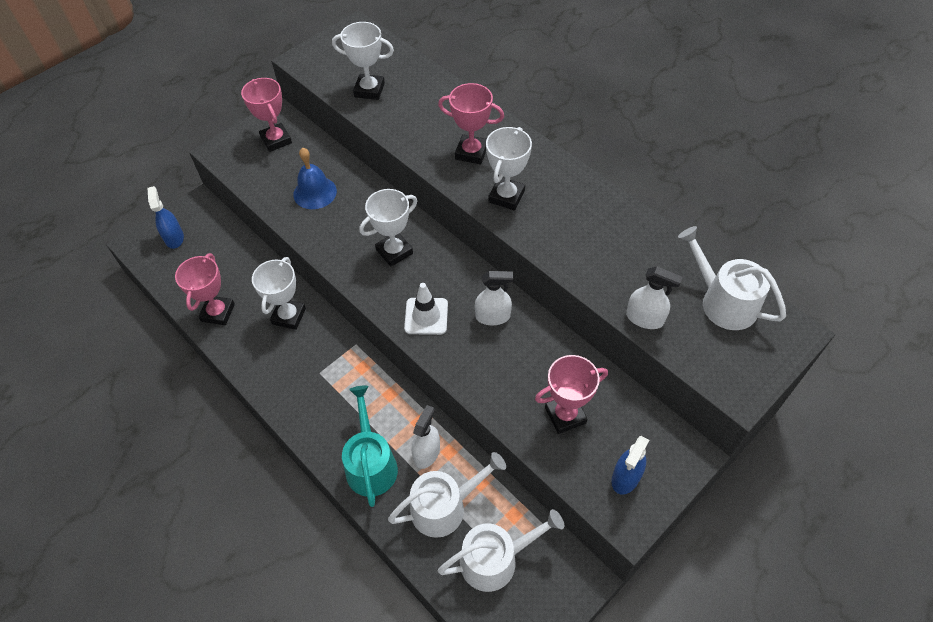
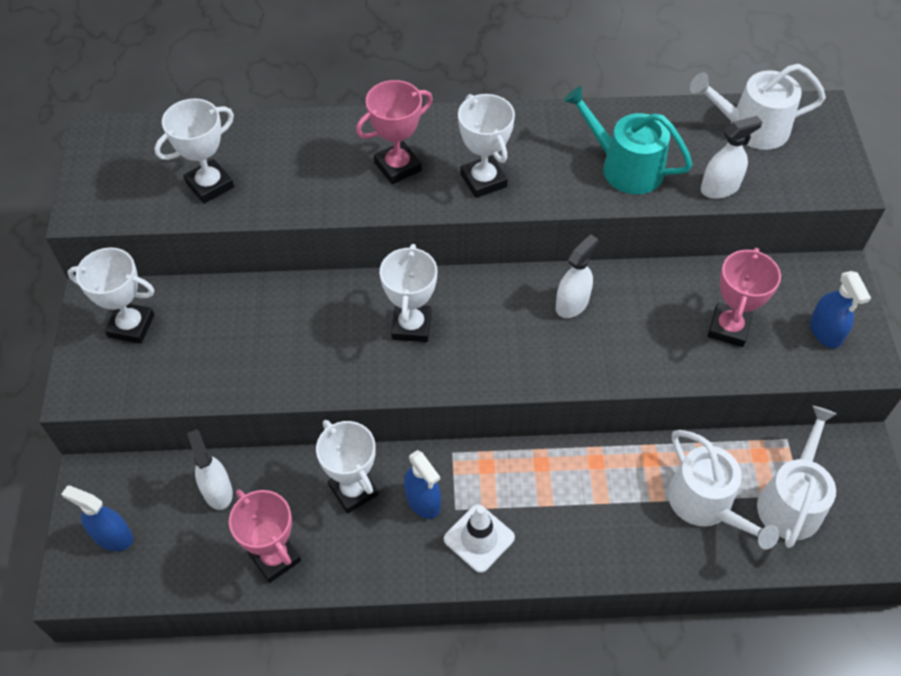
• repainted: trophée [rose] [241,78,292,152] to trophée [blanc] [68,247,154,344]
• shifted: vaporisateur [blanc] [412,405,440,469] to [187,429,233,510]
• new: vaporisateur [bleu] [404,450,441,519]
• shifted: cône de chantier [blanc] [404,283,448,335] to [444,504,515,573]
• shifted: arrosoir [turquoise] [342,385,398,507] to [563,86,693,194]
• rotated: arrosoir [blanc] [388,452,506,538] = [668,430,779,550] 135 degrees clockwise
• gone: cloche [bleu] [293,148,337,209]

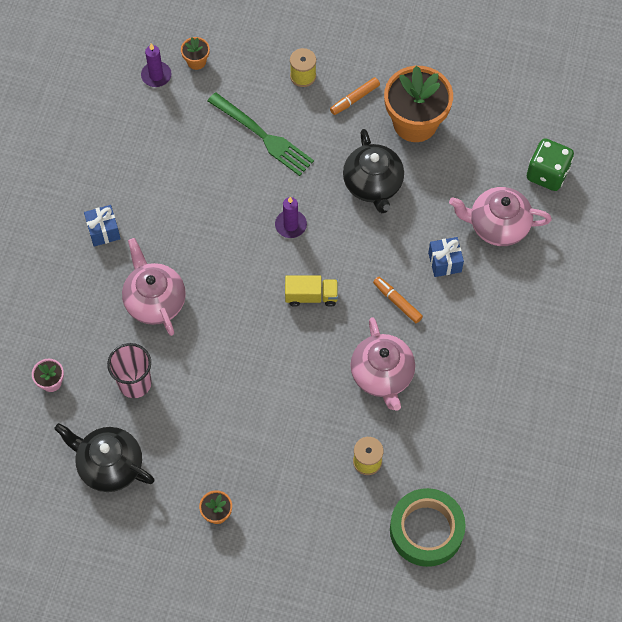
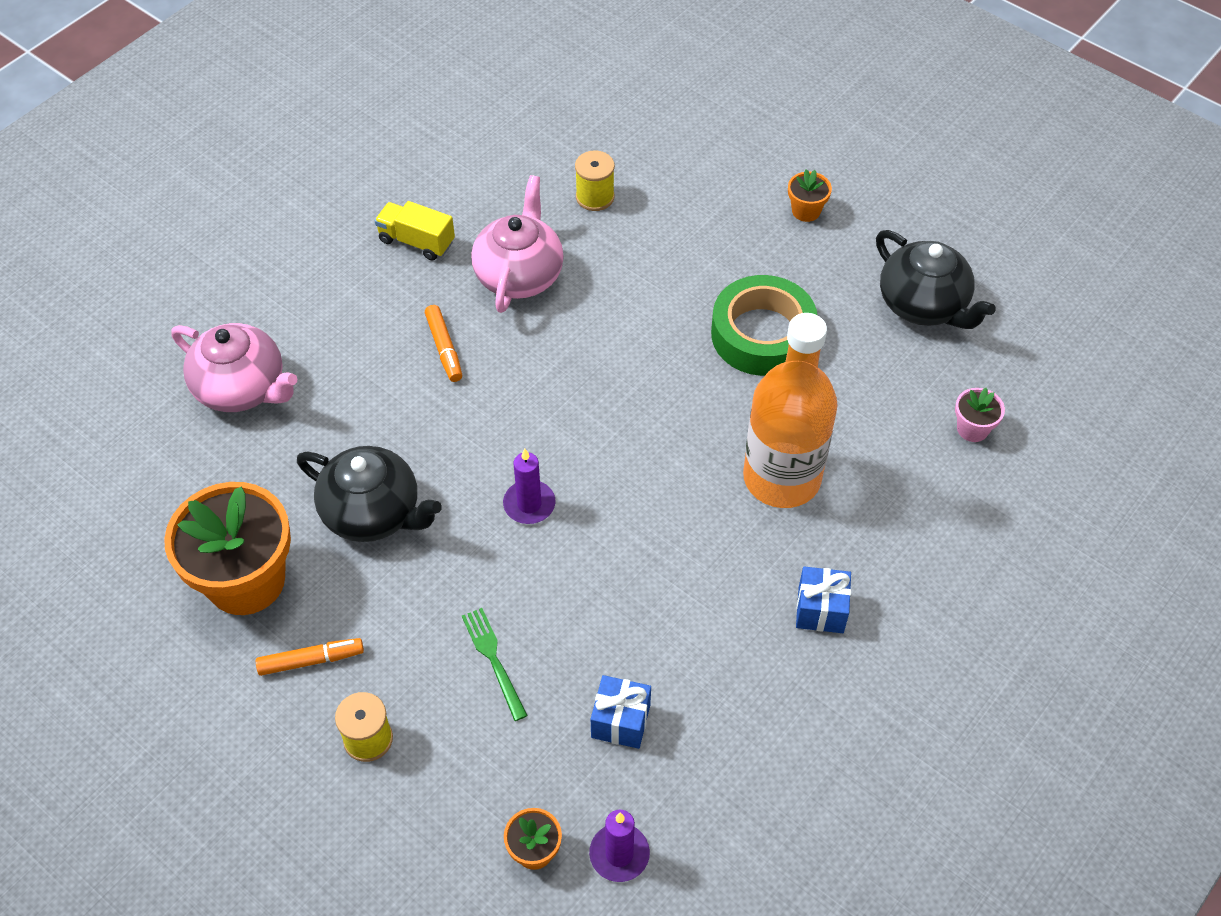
• rotated: théière [noir] [343,129,404,213] = [297,446,442,542] 105 degrees clockwise
• shifted: camion [jaune] [285,275,338,307] to [375,201,455,260]
• scaled: fourchette [vert] [208,92,314,176] = [462,608,528,721] x0.57
• shifted: cadeau [bleu] [428,237,464,277] to [591,675,651,749]
• shifted: ruban adhésif [vert] [390,488,466,567] to [711,275,817,376]
• swapped: théière [rose] [122,238,186,336] to bouteille [orange] [743,313,838,508]
• gone: gobelet [rose] [107,343,152,398]
• gone: dé [vert] [527,138,574,191]

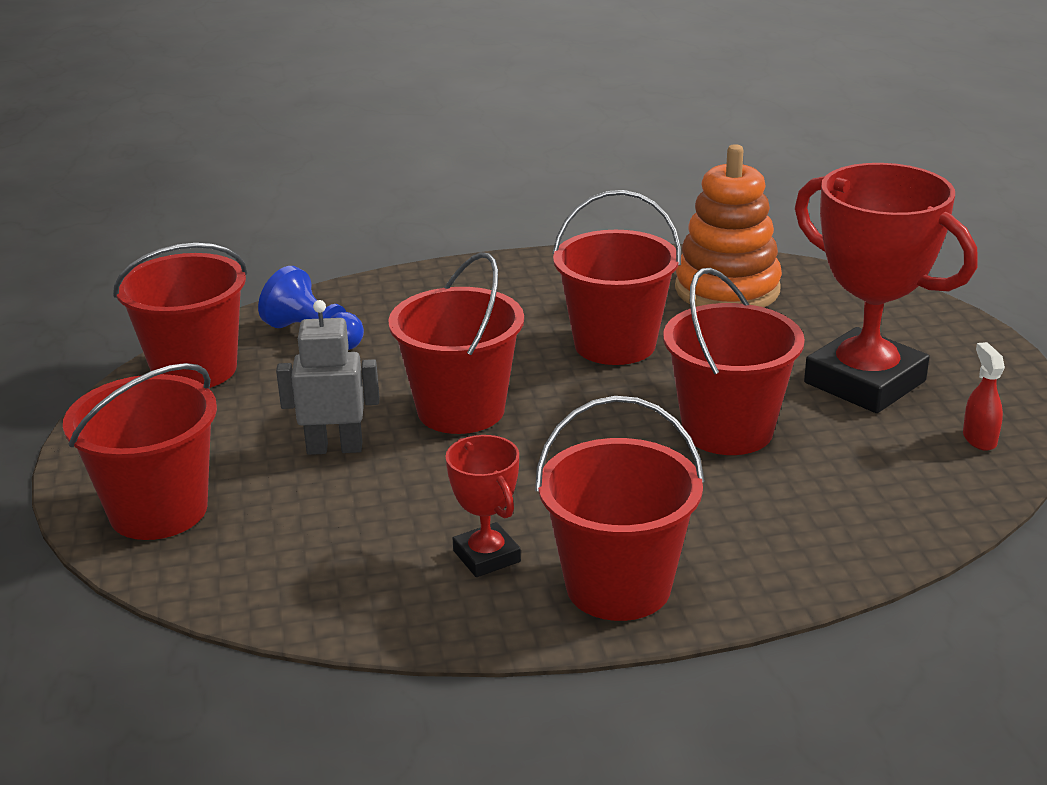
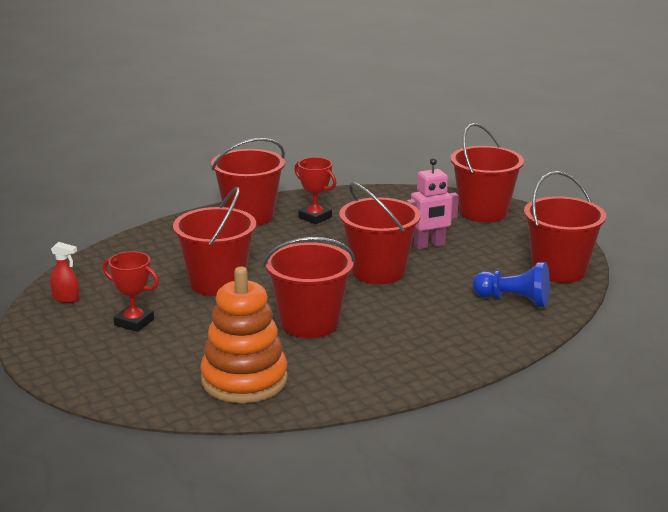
• rotated: vaporisateur [rouge] [963,342,1005,451] = [50,242,79,303] 45 degrees counterclockwise
• scaled: trophée [rouge] [795,163,978,413] = [103,251,159,332] x0.49
• repainted: robot [gris] [276,300,380,455] to robot [rose] [406,158,459,250]

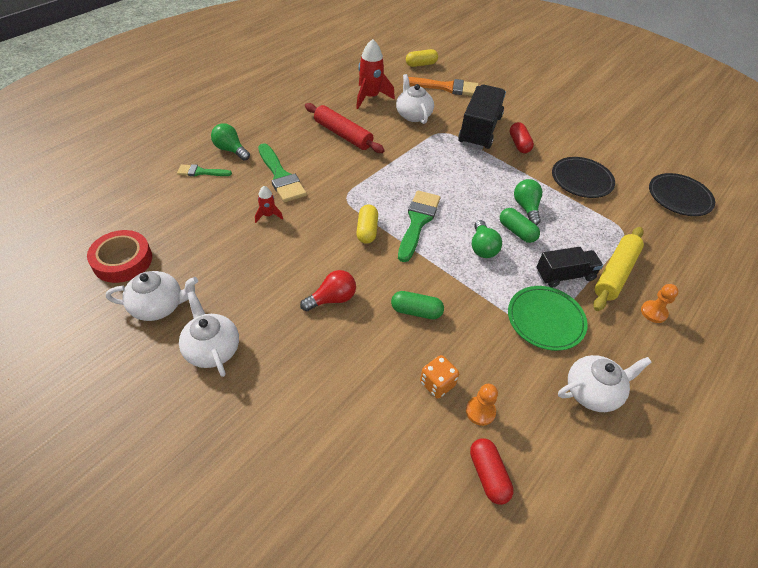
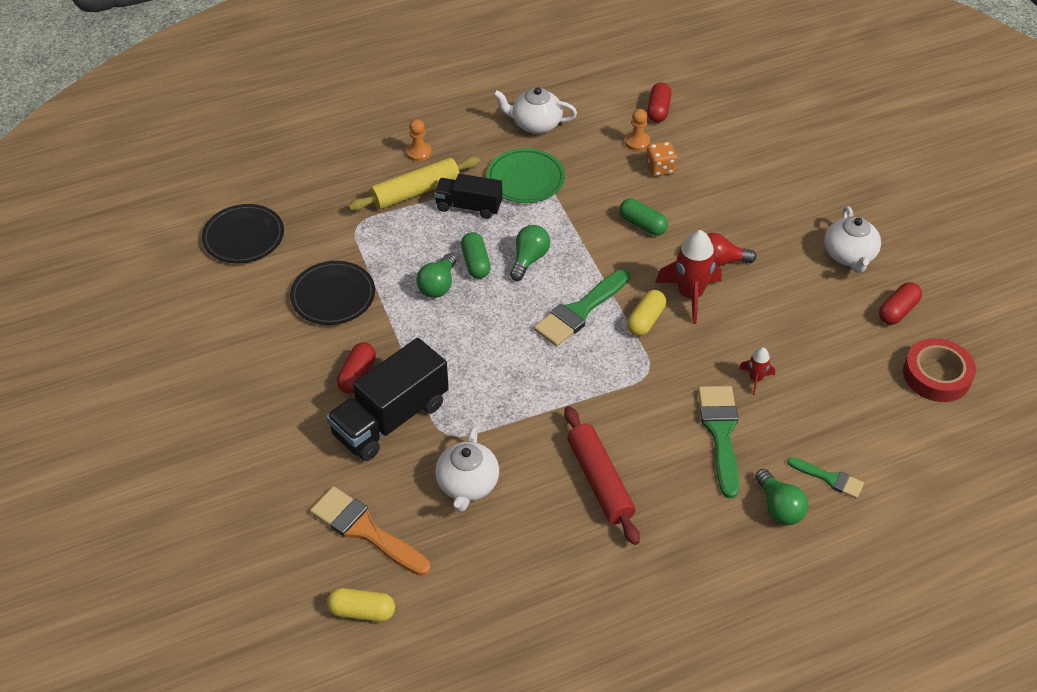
• shifted: fusée [rouge] [356,39,395,109] to [655,230,722,324]
• swapped: théière [blanc] [106,271,198,321] to gélule [rouge] [879,282,922,325]

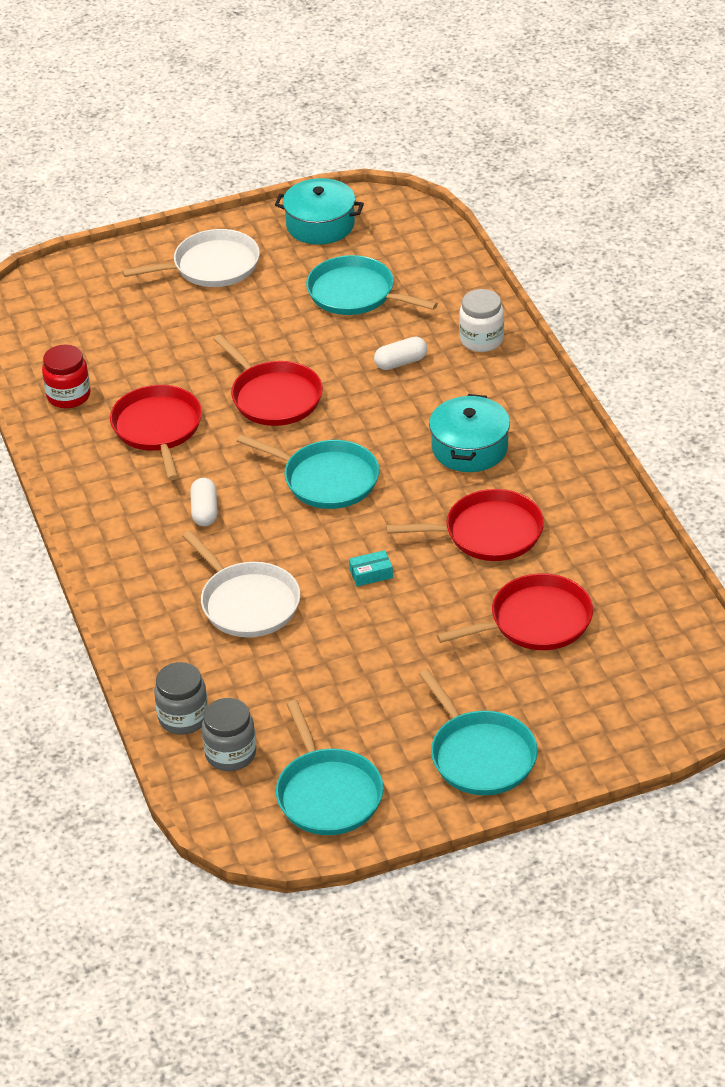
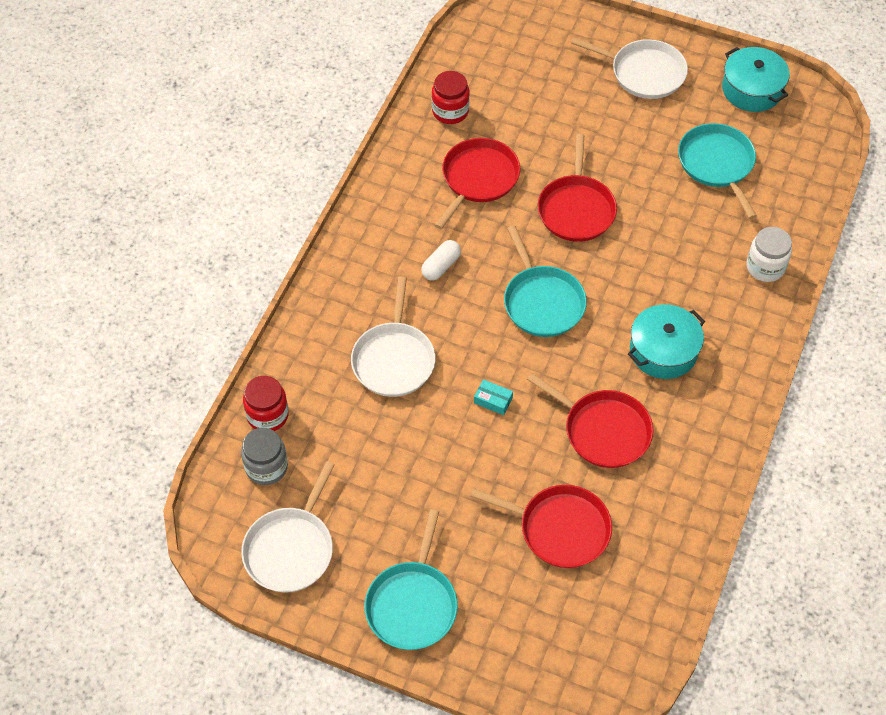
• repainted: poêle [turquoise] [276,700,384,835] to poêle [blanc] [241,461,335,593]
• repainted: bocal [gris] [154,662,208,735] to bocal [rouge] [243,376,289,431]
• gone: gélule [blanc] [374,336,427,370]

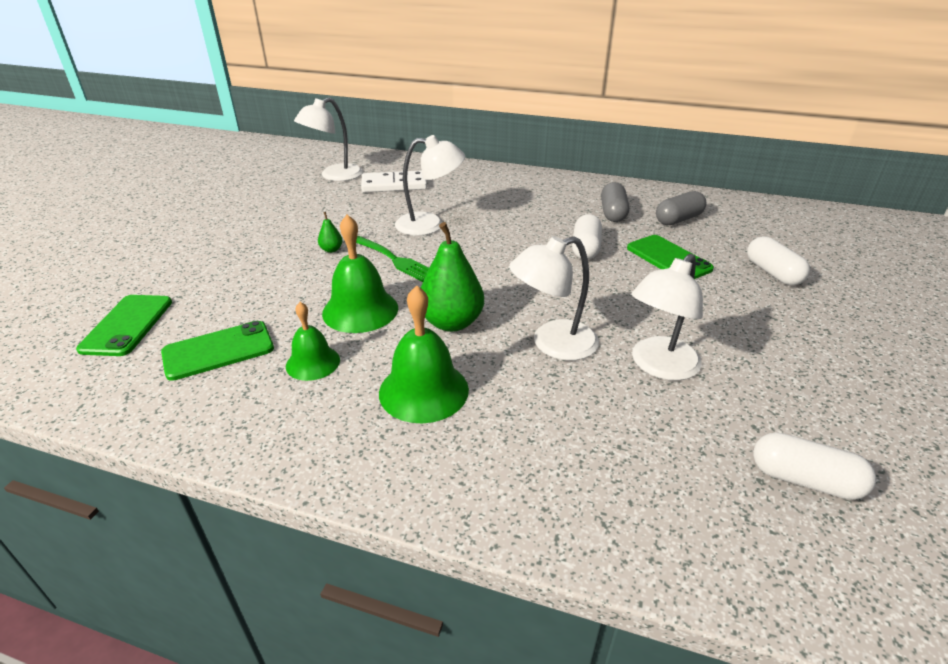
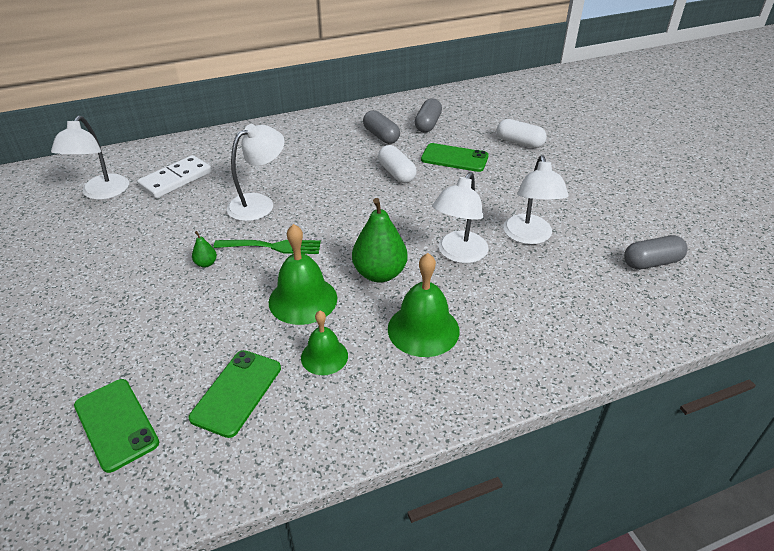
• repainted: gélule [blanc] [753,432,876,500] to gélule [gris] [624,235,688,270]

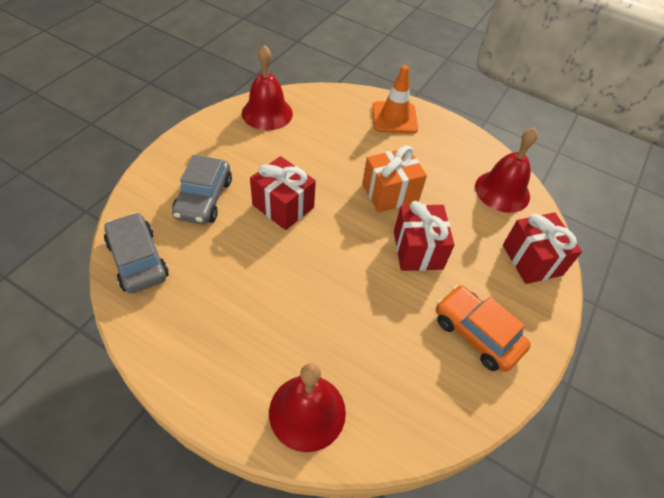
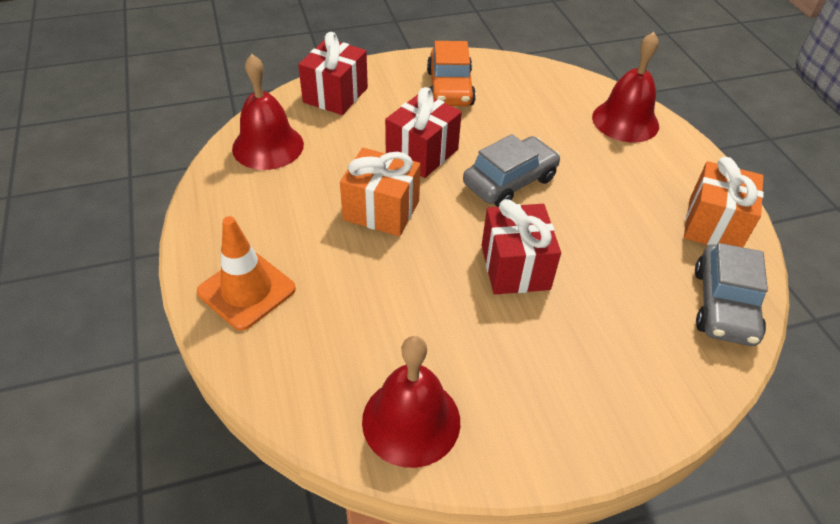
• shifted: voiture [gris] [172,155,232,224] to [463,134,560,207]
• new: cadeau [orange] [684,157,764,247]

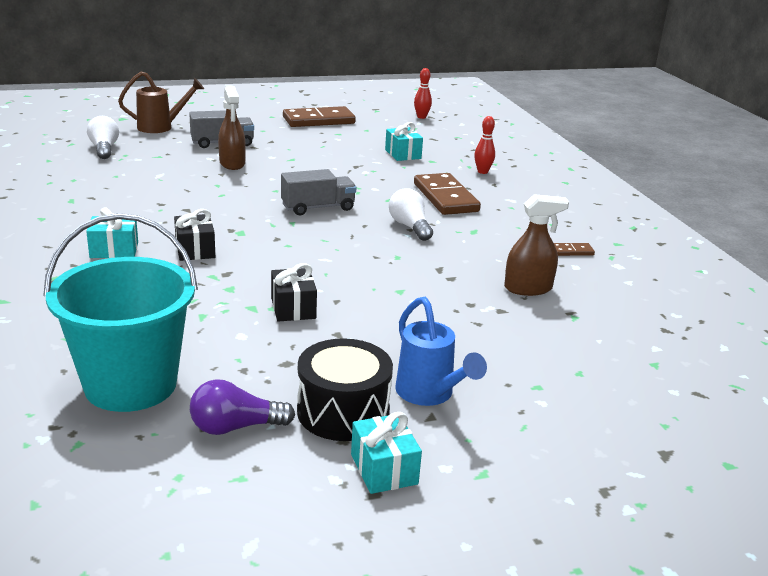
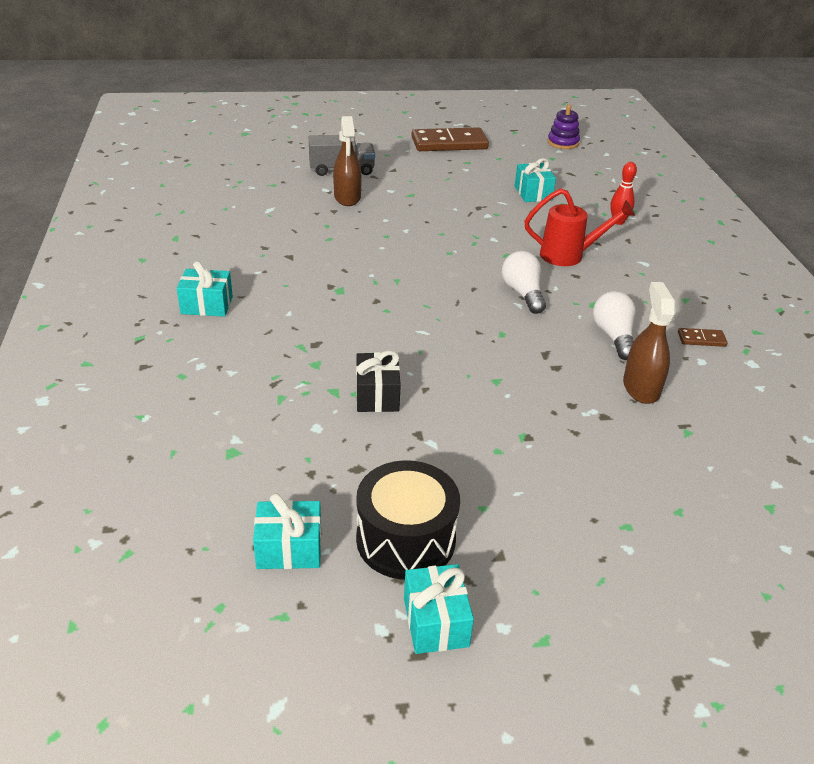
• swapped: ampoule [violet] [190,379,295,435] to cadeau [turquoise] [253,493,321,569]
• swapped: domino [marron] [414,173,481,215] to arrosoir [rouge] [524,188,635,266]
• swapped: quille [rouge] [414,68,432,119] to jouet à empiler [violet] [547,105,580,149]
• shifted: ampoule [blanc] [87,116,119,159] to [593,291,636,360]
• rotated: vaporisateur [marron] [504,194,569,296] = [623,282,675,404] 90 degrees counterclockwise
• gone: seau [turquoise] [43,213,198,412]
• gone: arrosoir [marron] [118,72,204,133]
• gone: cadeau [noir] [174,209,215,261]
• gone: camion [gris] [281,169,356,215]
• gone: arrosoir [bleu] [395,297,487,406]

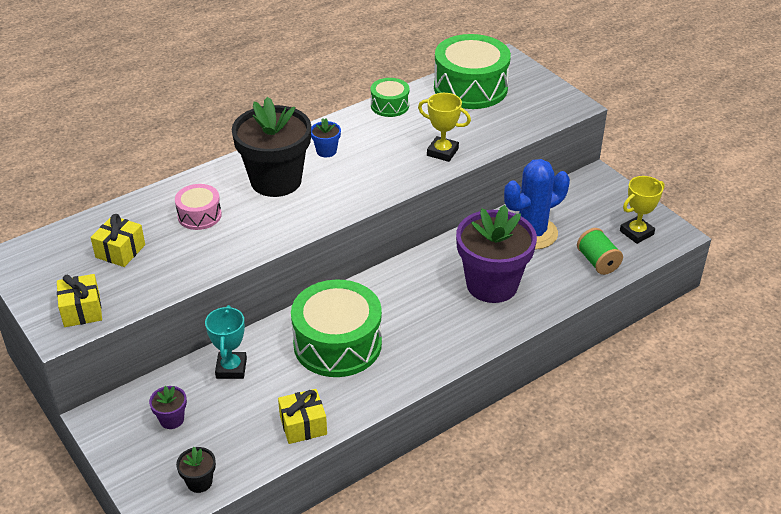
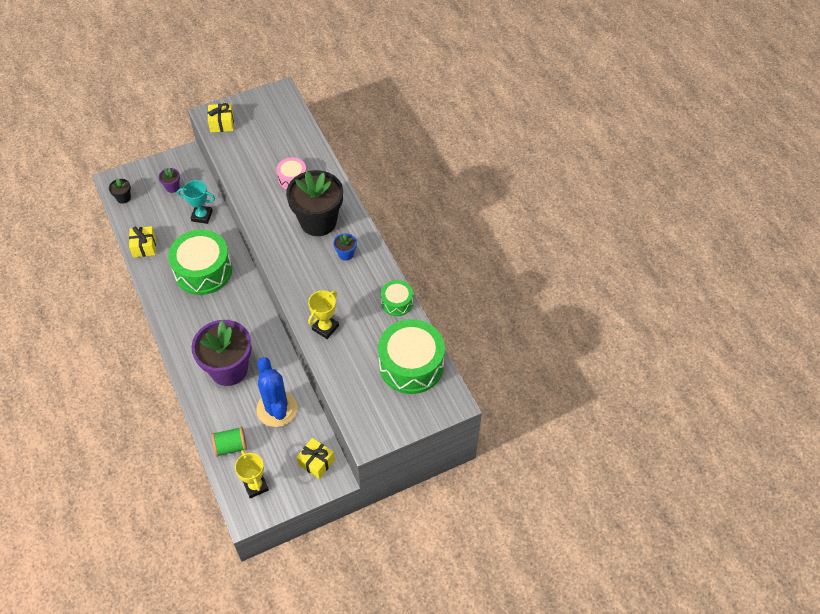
• shifted: cadeau [jaune] [91,214,145,267] to [297,438,335,479]

